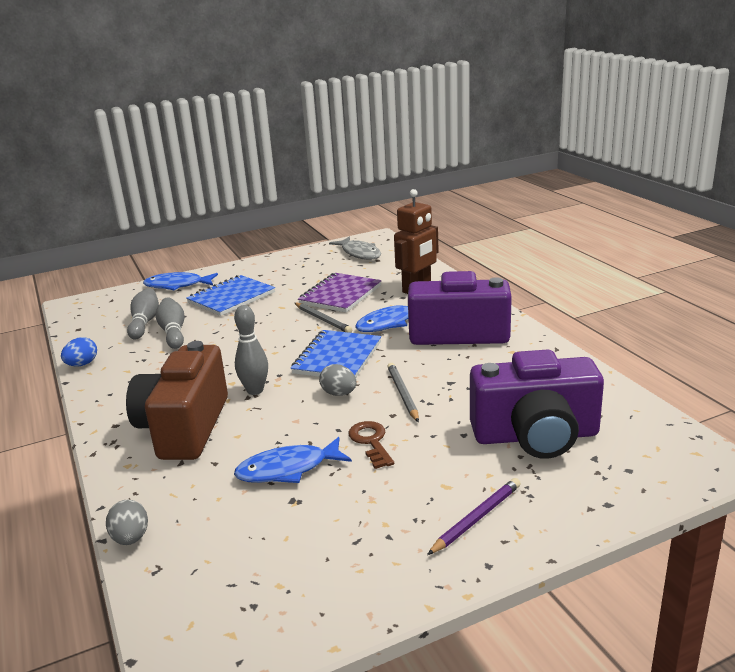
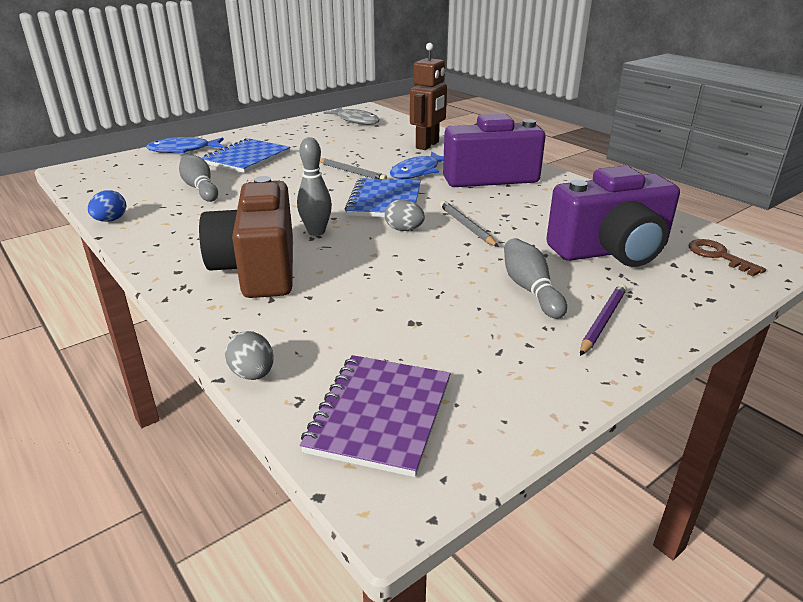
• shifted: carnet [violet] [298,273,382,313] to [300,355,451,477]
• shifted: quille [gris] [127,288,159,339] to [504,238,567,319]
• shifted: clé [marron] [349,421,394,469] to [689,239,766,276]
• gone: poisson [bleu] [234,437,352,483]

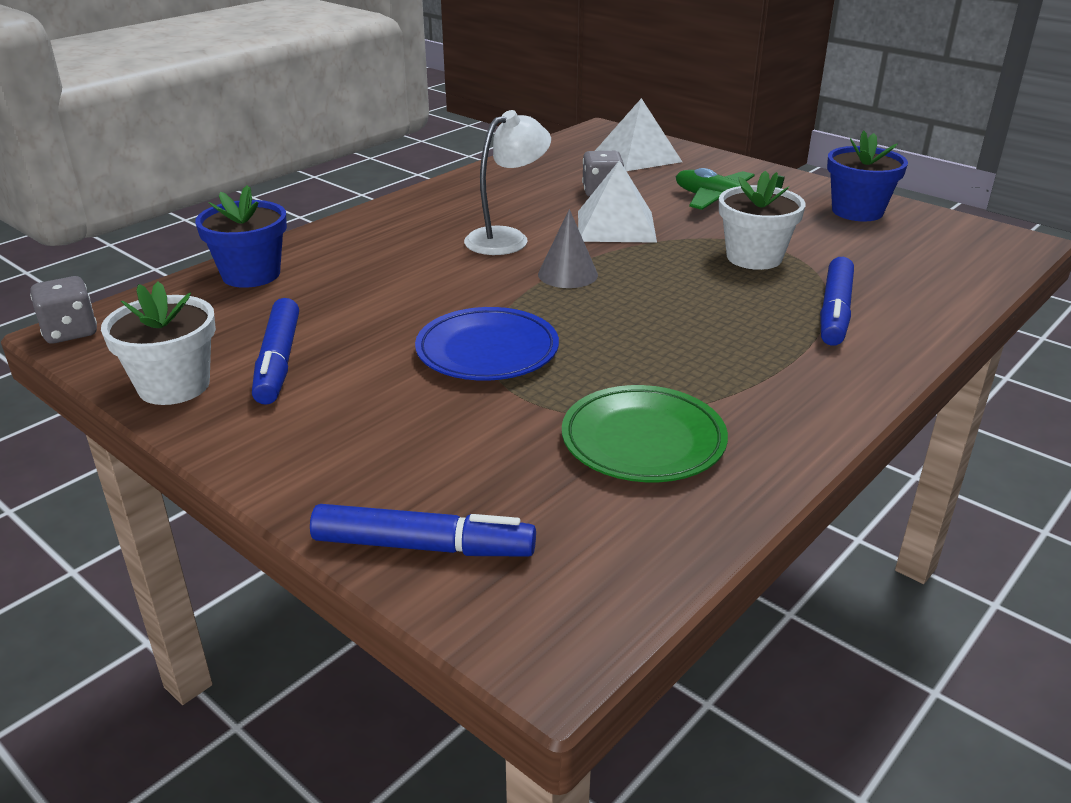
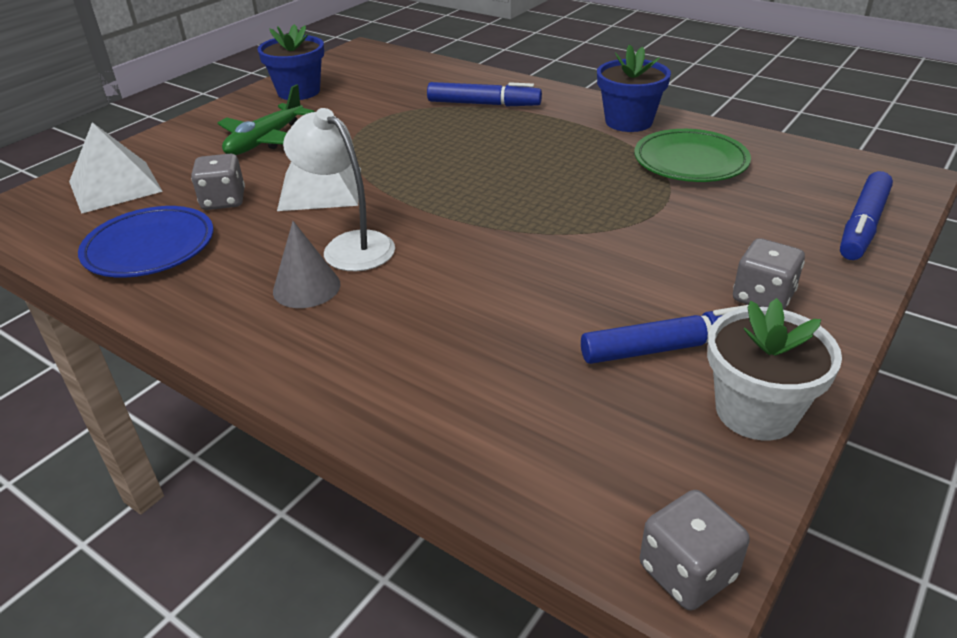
• shifted: assiette [bleu] [415,307,559,381] to [78,206,213,278]
• shifted: cône [gris] [538,209,598,288] to [273,221,341,308]
• shifted: pot de fleurs [bleu] [195,185,287,288] to [597,44,671,132]
• new: dé [gris] [733,238,805,310]
• rotated: feutre [bleu] [310,504,536,557] = [840,171,893,260] 150 degrees counterclockwise
• gone: pot de fleurs [blanc] [719,171,806,270]

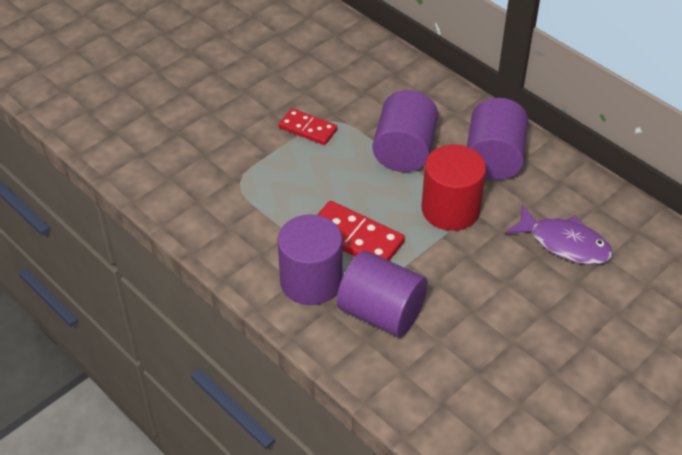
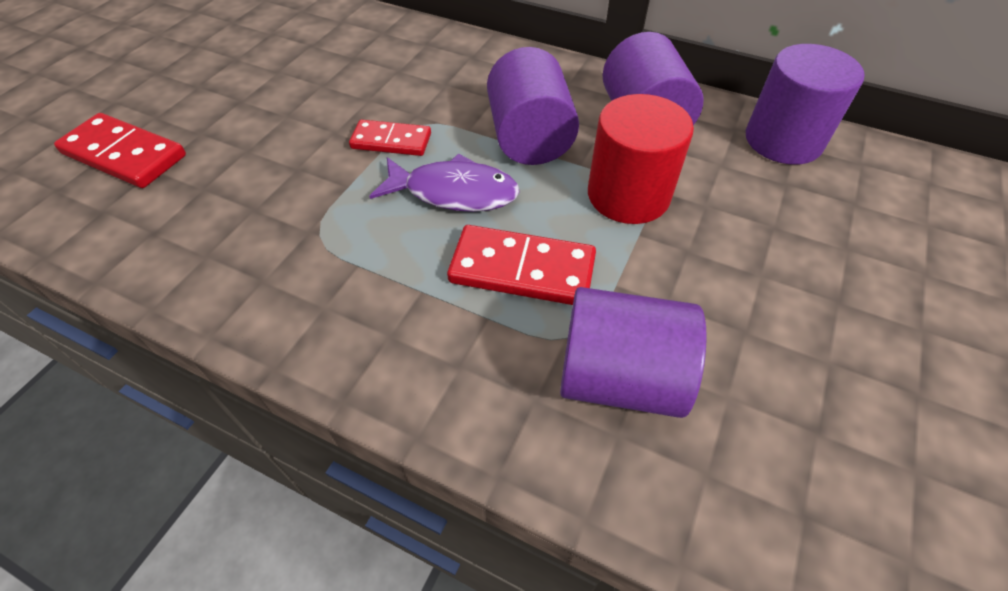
• new: domino [rouge] [54,113,186,188]
• shifted: poisson [violet] [505,205,613,264] to [369,154,520,212]
• shifted: cylindre [violet] [277,214,343,305] to [746,44,865,164]

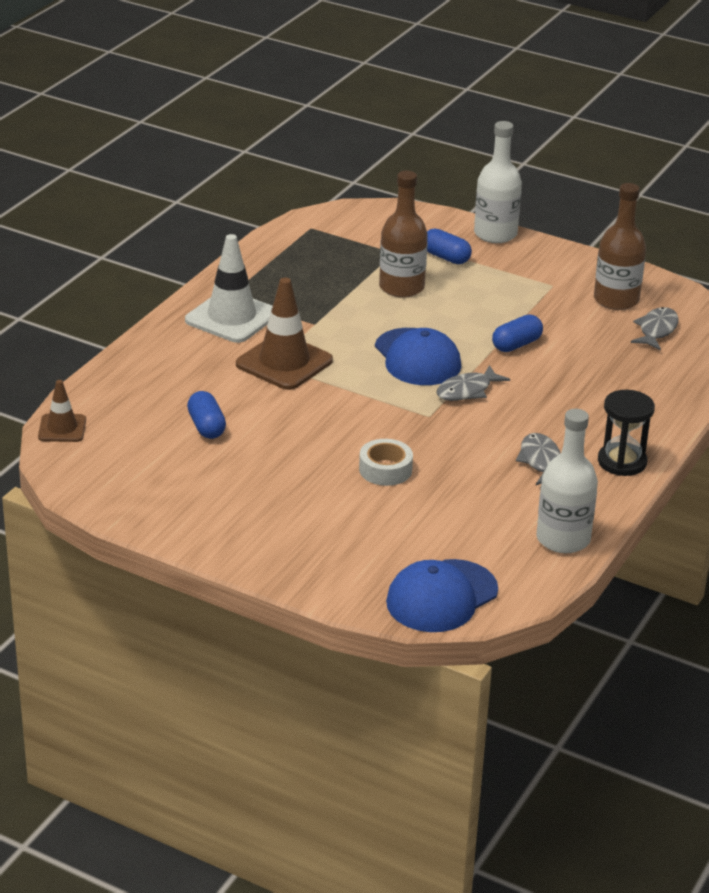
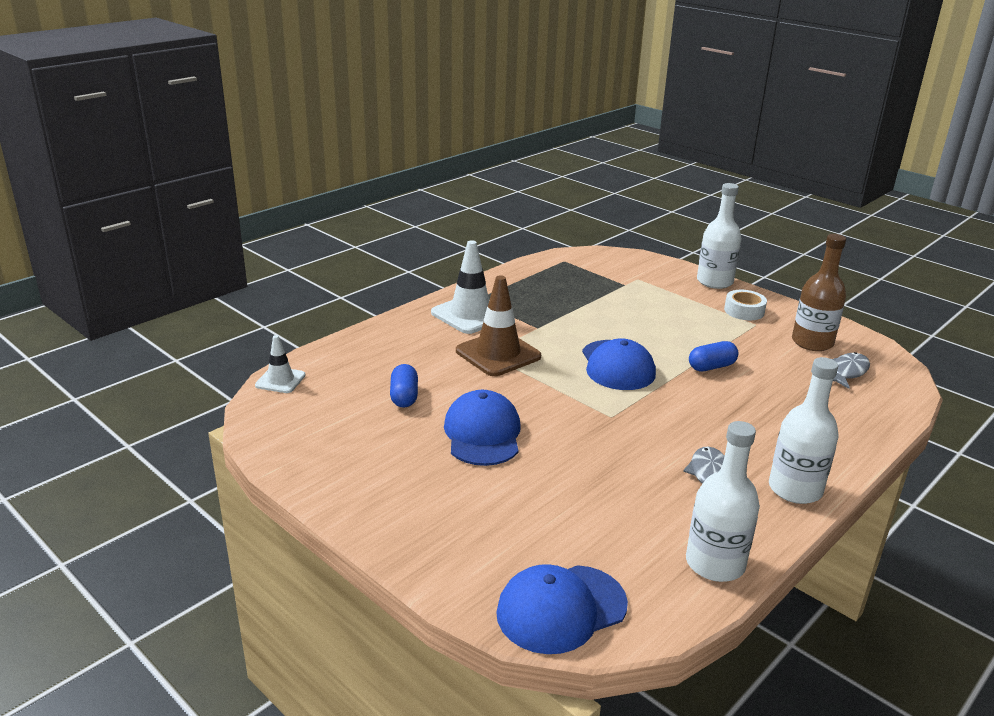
• repainted: cône de chantier [marron] [38,380,86,442] to cône de chantier [blanc] [255,335,306,393]
• new: casquette [bleu] [444,390,521,466]
• shifted: ruban adhésif [blanc] [359,439,413,486] to [724,290,767,320]
• swapped: sablier [noir] [598,390,655,476] to bouteille [blanc] [769,357,839,504]
• gone: bouteille [marron] [379,171,428,298]
• gone: gélule [bleu] [427,229,472,264]
• gone: poisson [gris] [437,365,510,401]

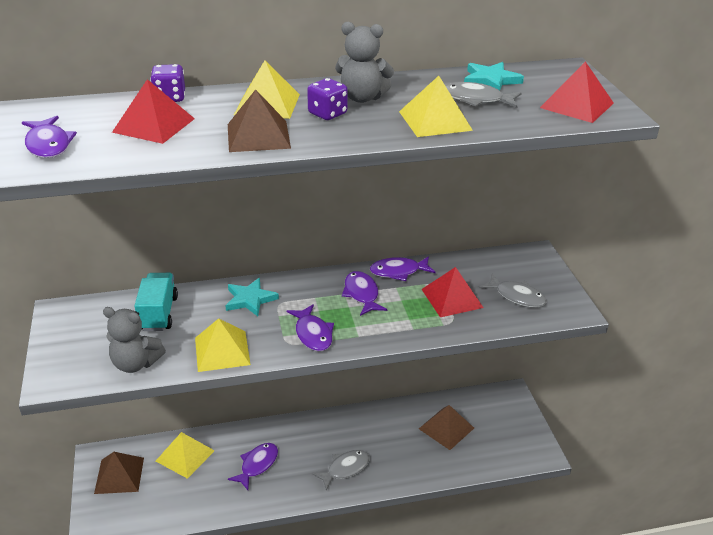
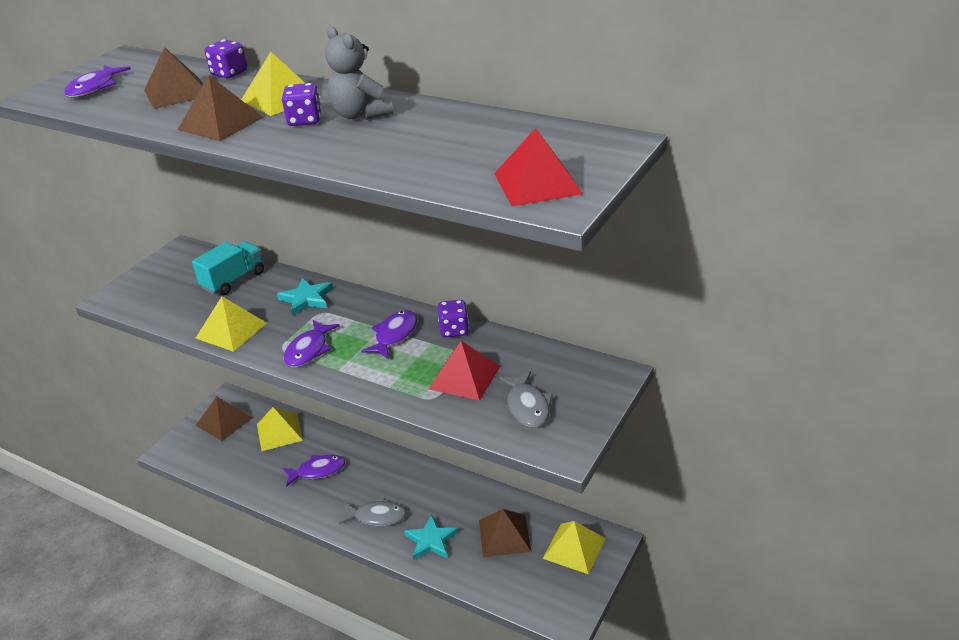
• repainted: pyramide [rouge] [112,79,195,144] to pyramide [marron] [144,47,203,109]
• shifted: étoile [turquoise] [464,62,524,91] to [404,514,458,560]
• swapped: poisson [violet] [370,256,435,281] to dé [violet] [438,300,469,337]
• shifted: pyramide [jaune] [399,76,473,137] to [542,521,606,574]
• gone: ours en peluche [gris] [103,307,166,373]
• gone: poisson [gris] [445,82,522,108]

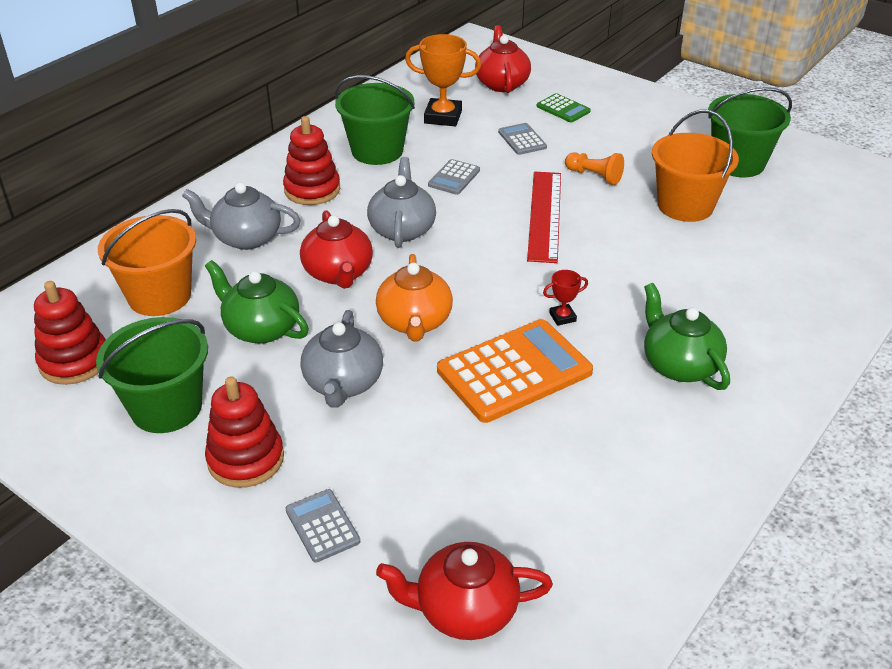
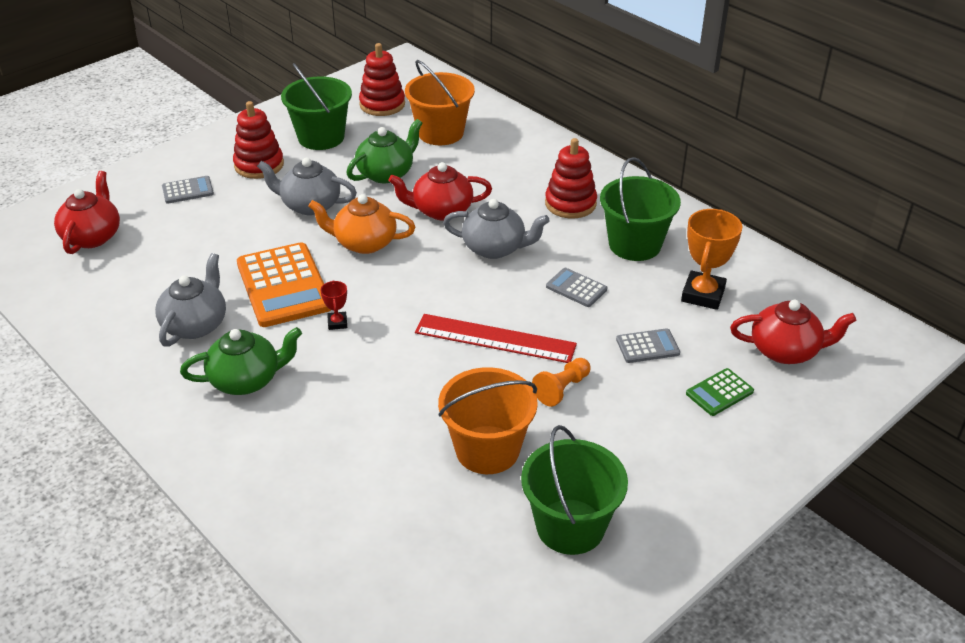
• shifted: théière [gris] [182,183,301,250] to [155,253,226,347]

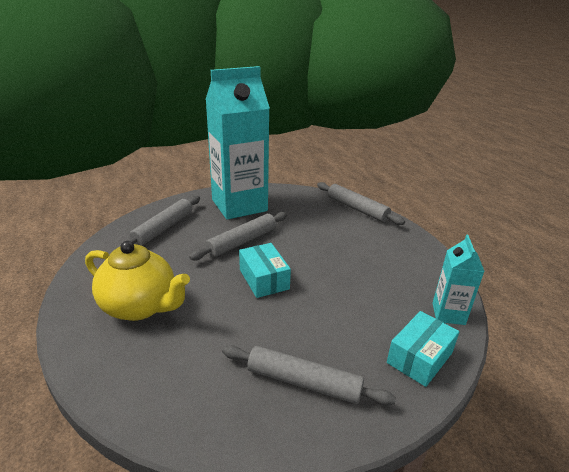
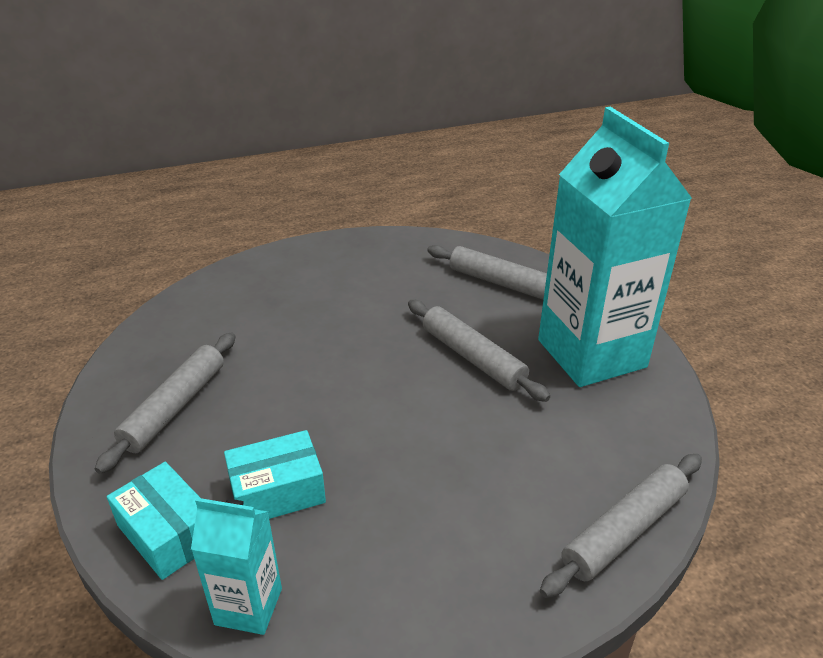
• shifted: boîte [turquoise] [239,243,291,298] to [224,430,326,519]
• gone: théière [jaune] [85,241,190,321]

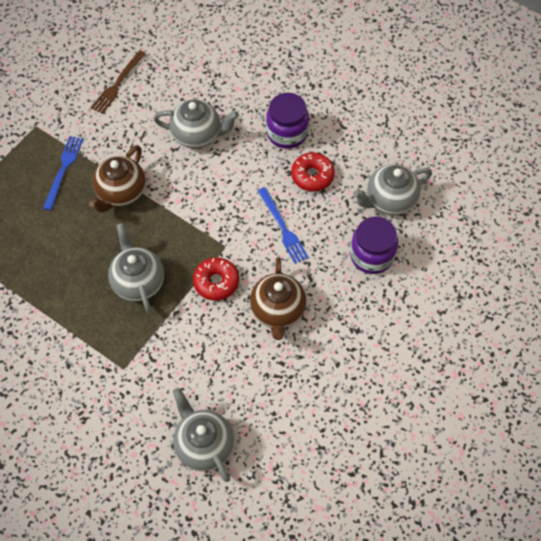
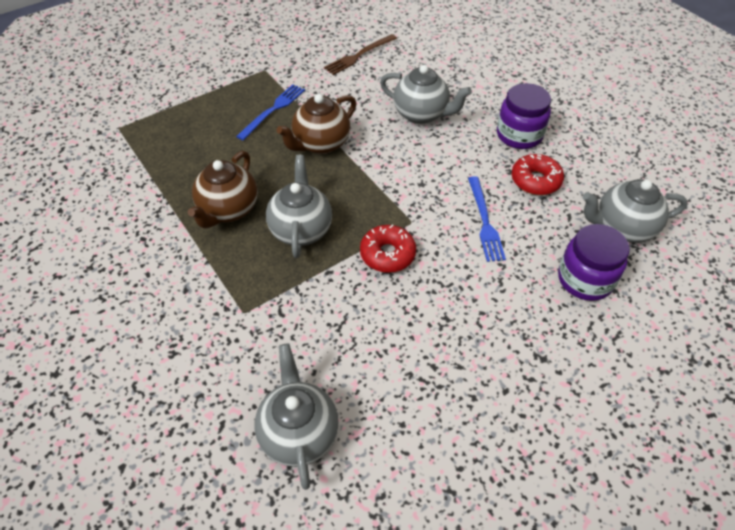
• shifted: théière [marron] [250,257,306,340] to [188,151,258,228]

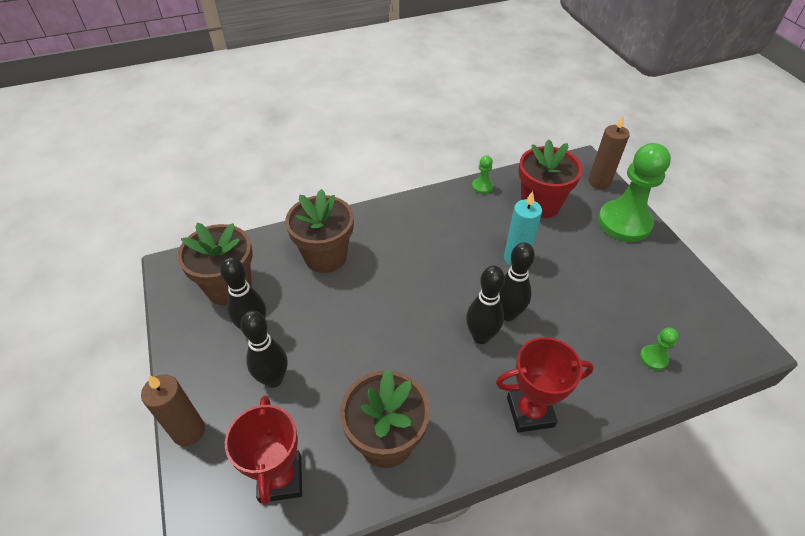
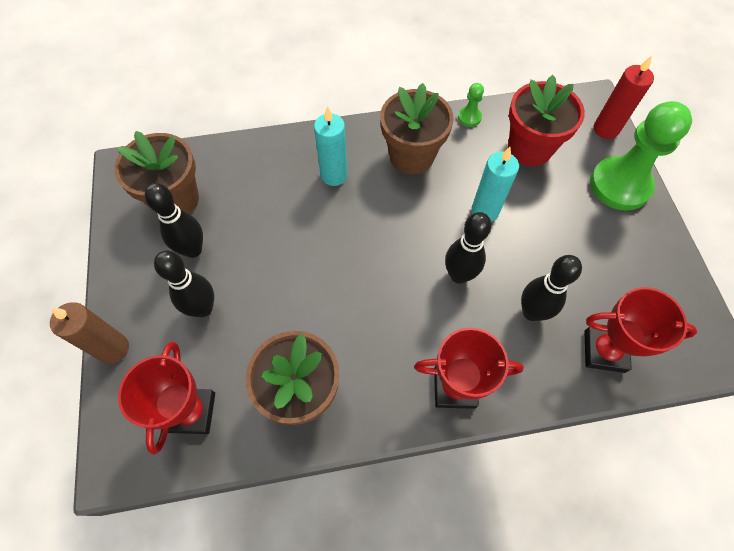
• new: bougie [turquoise] [314,106,348,186]
• shifted: pot de fleurs [marron] [285,189,354,273] to [380,83,454,175]
• shifted: quille [noir] [466,266,505,344] to [521,255,582,321]
• swapped: pion [vert] [640,327,679,370] to trophée [rouge] [585,287,697,373]
• repainted: bougie [marron] [588,115,630,189] to bougie [rouge] [594,55,654,139]

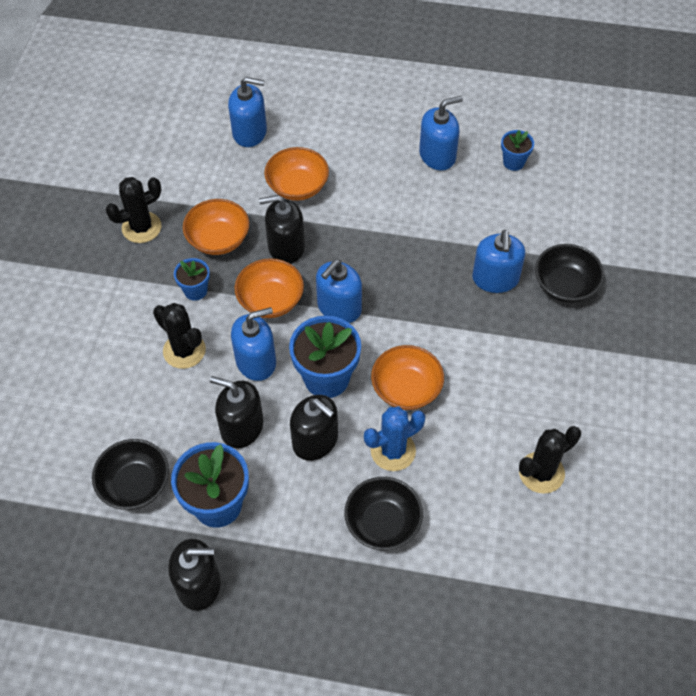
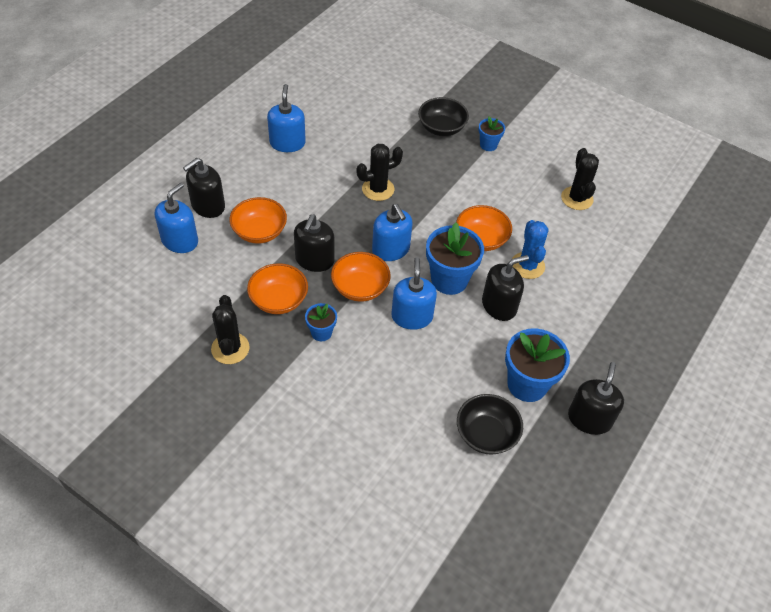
• shifted: distributeur de savon [noir] [210,376,263,448] to [183,158,225,218]
• shifted: cactus [noir] [153,303,206,369] to [357,144,403,201]
• shifted: pot de fleurs [bleu] [501,130,534,171] to [479,116,505,151]
• gone: bol [noir] [344,477,423,550]
• gone: distributeur de savon [bleu] [472,230,525,293]

